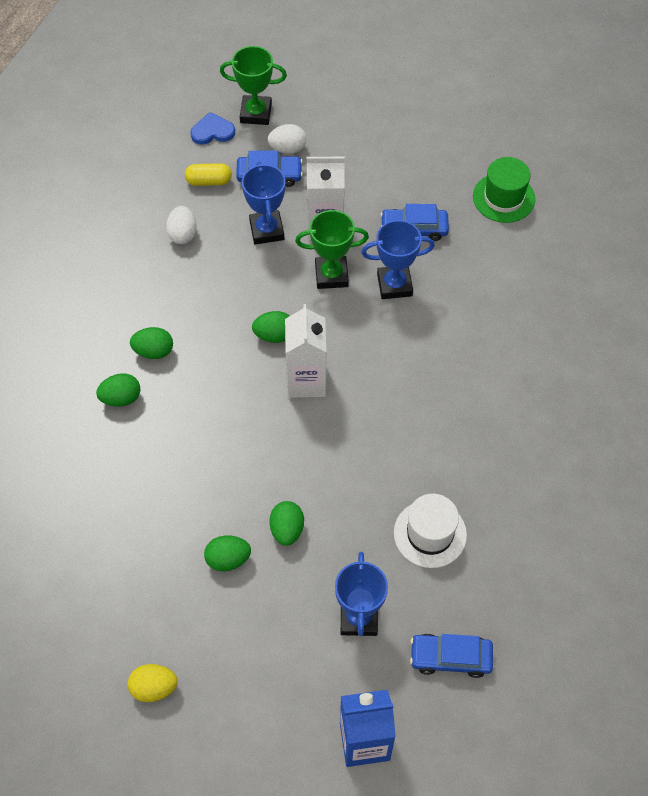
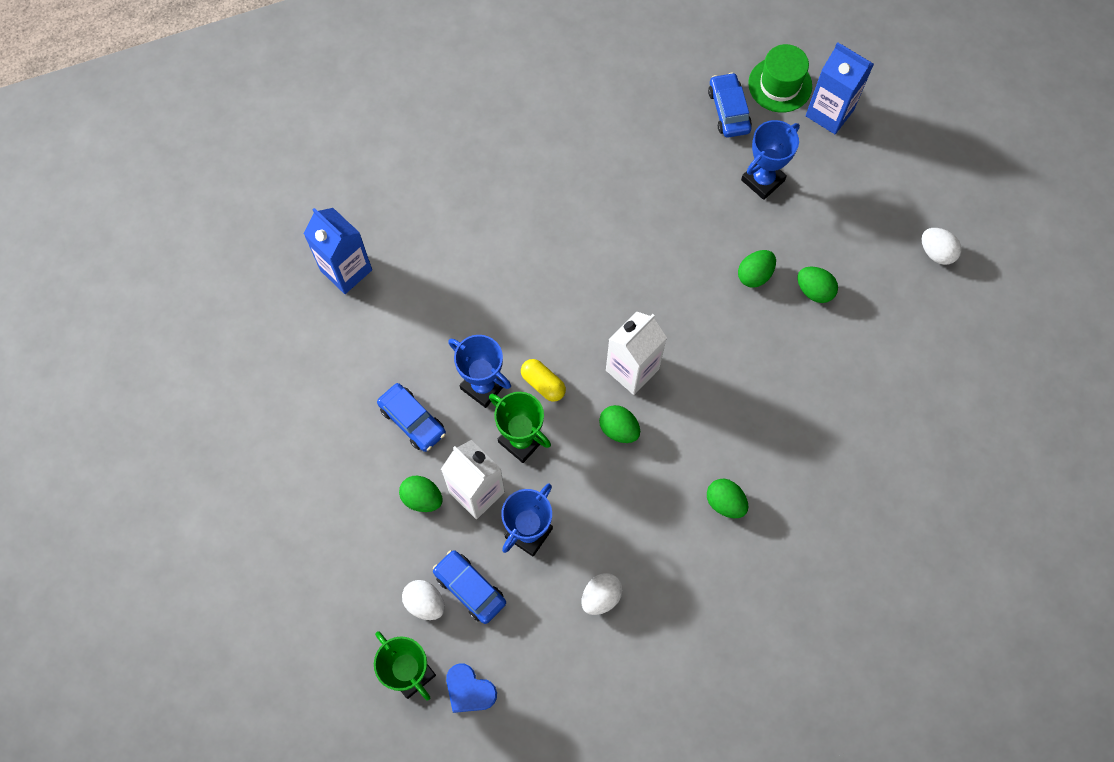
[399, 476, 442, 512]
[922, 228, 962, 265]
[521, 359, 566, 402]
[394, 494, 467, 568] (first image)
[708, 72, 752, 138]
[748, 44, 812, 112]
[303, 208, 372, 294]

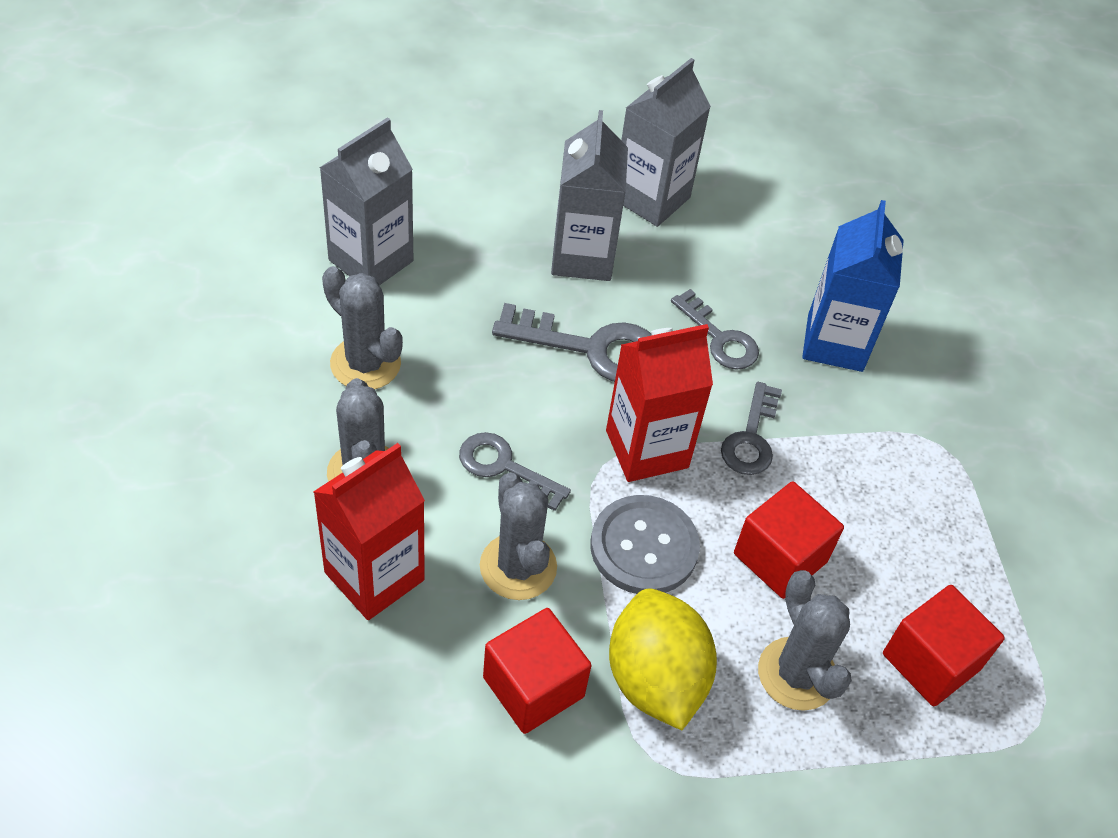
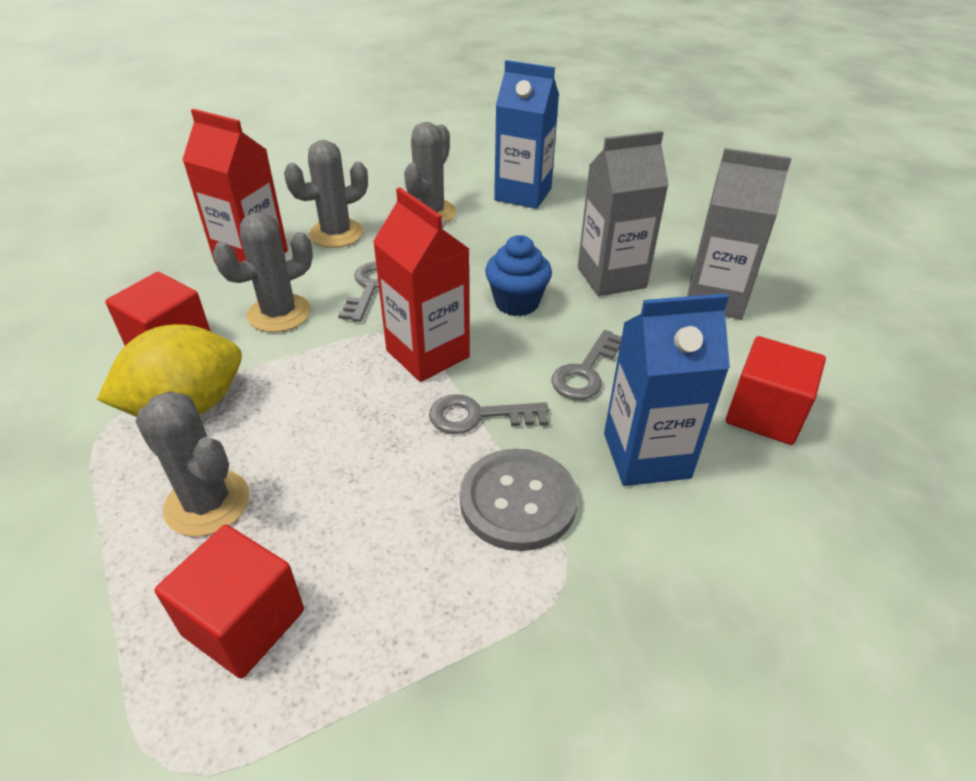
[494, 60, 559, 209]
[485, 235, 552, 316]
[460, 449, 578, 551]
[726, 336, 826, 445]
[135, 391, 249, 536]

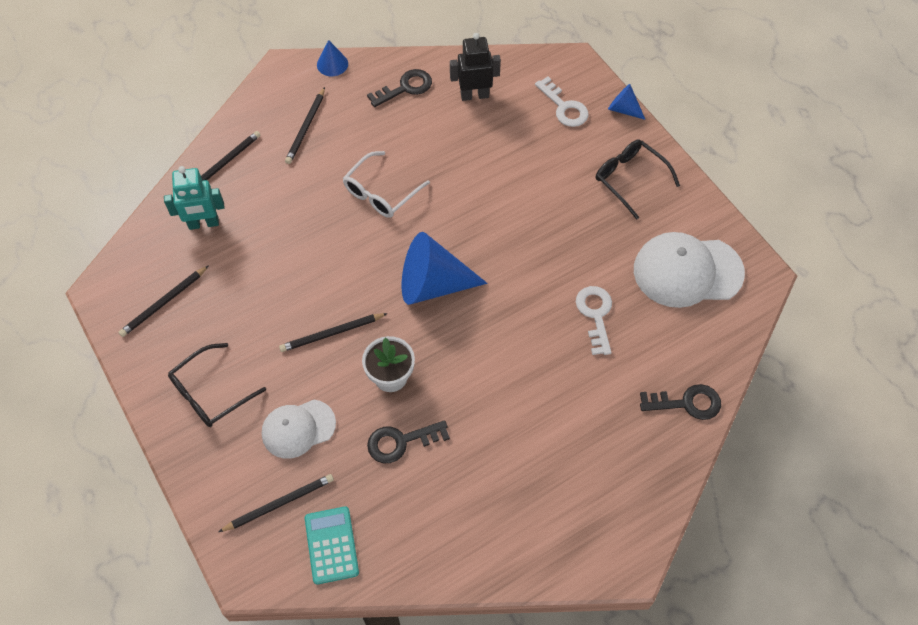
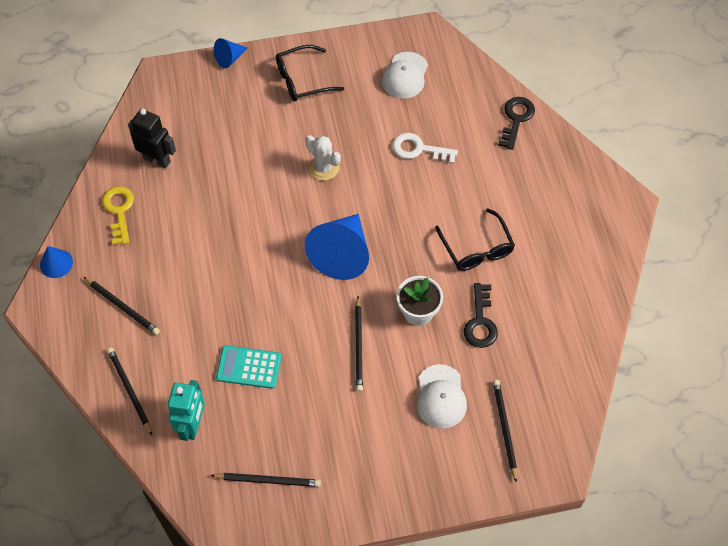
[210, 473, 321, 487]
[435, 208, 515, 271]
[216, 345, 281, 389]
[343, 151, 430, 218] (first image)
[102, 186, 134, 245]
[128, 109, 176, 168]
[535, 76, 589, 127] (first image)
[382, 52, 428, 99]
[305, 135, 341, 181]

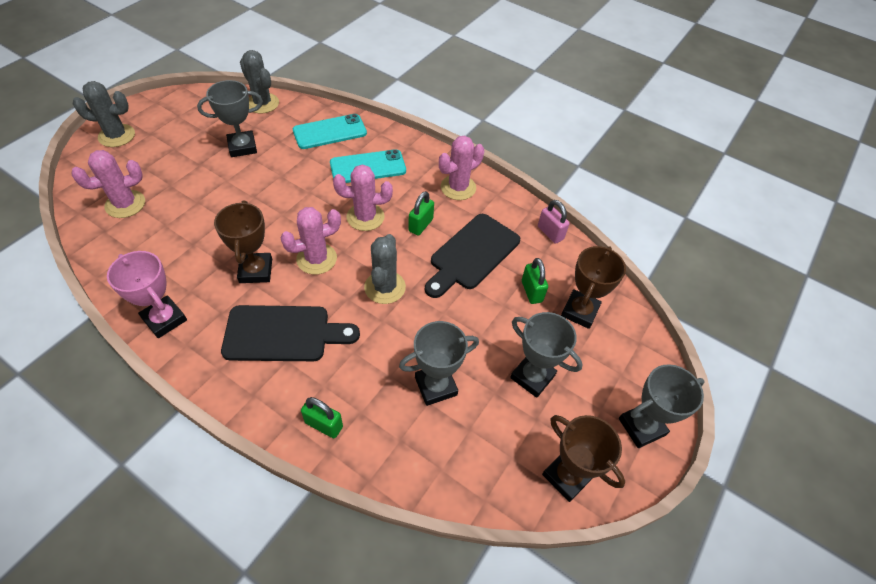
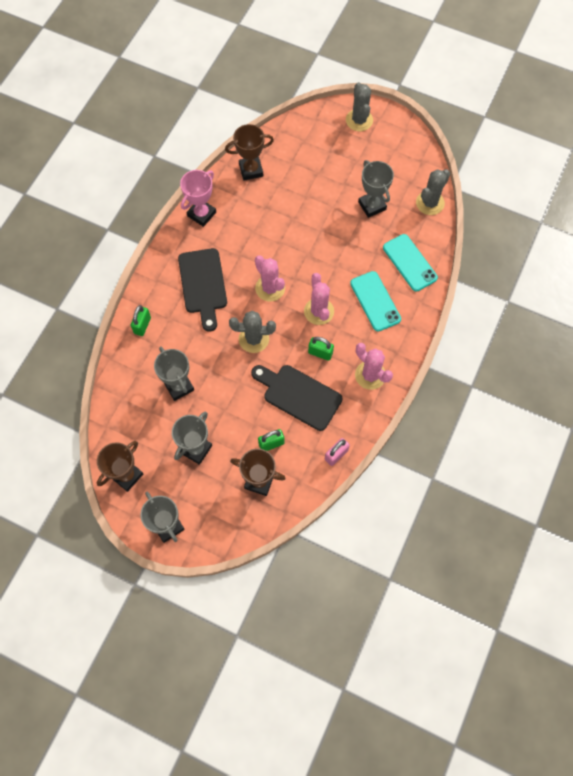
[71, 150, 145, 218] (first image)
[225, 124, 274, 181]

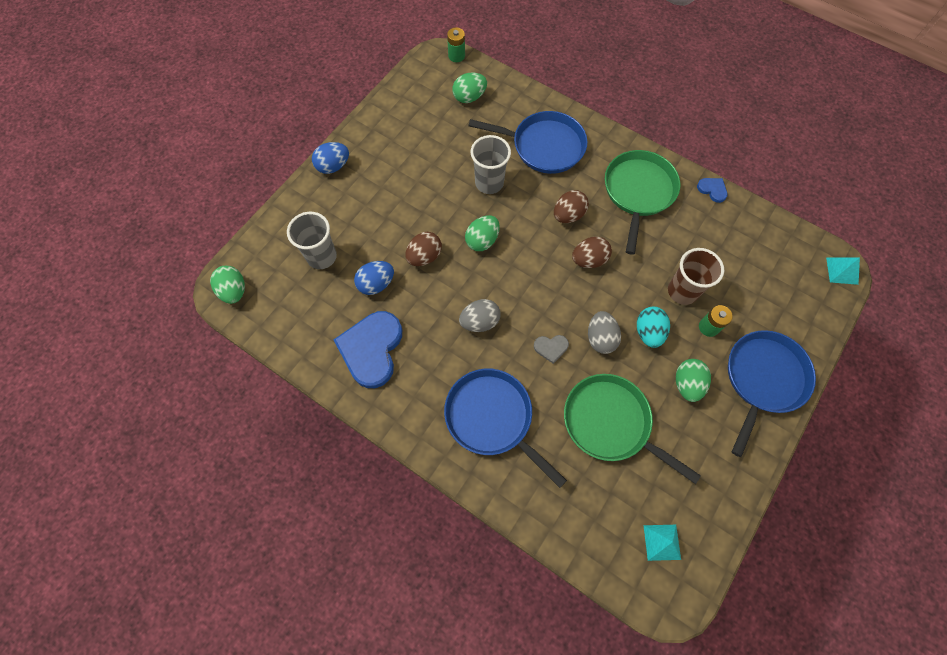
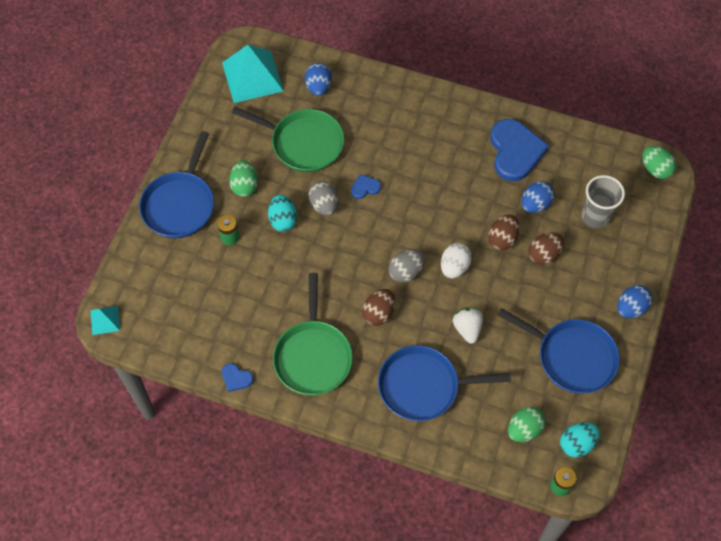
[498, 308, 620, 394]
[388, 250, 425, 283]
[441, 243, 472, 278]
[453, 308, 483, 344]
[351, 174, 381, 199]
[528, 233, 564, 265]
[222, 45, 284, 103]
[668, 248, 724, 305] (first image)
[305, 63, 332, 96]
[560, 422, 600, 457]

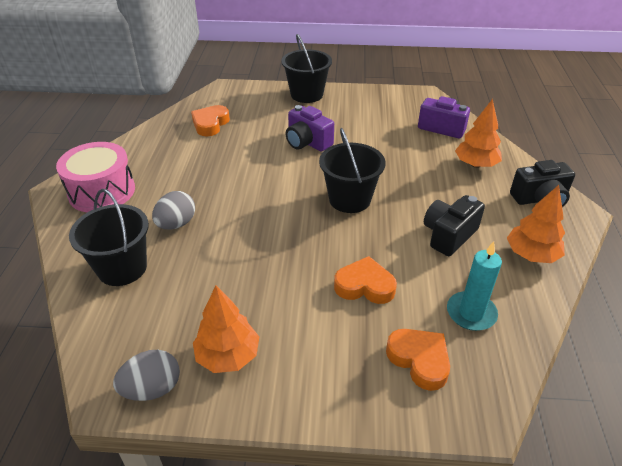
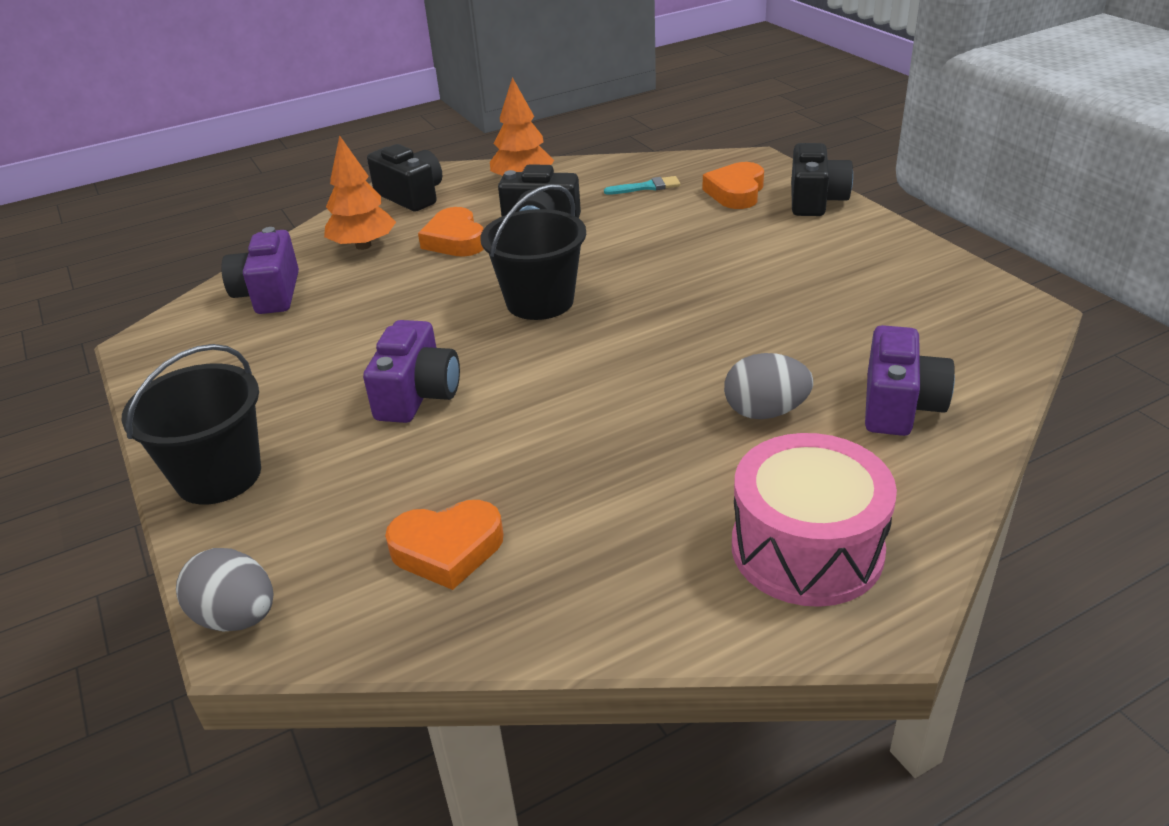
[865, 325, 955, 436]
[176, 548, 273, 632]
[193, 286, 259, 373] (first image)
[418, 207, 484, 257]
[604, 176, 681, 195]
[791, 143, 853, 216]

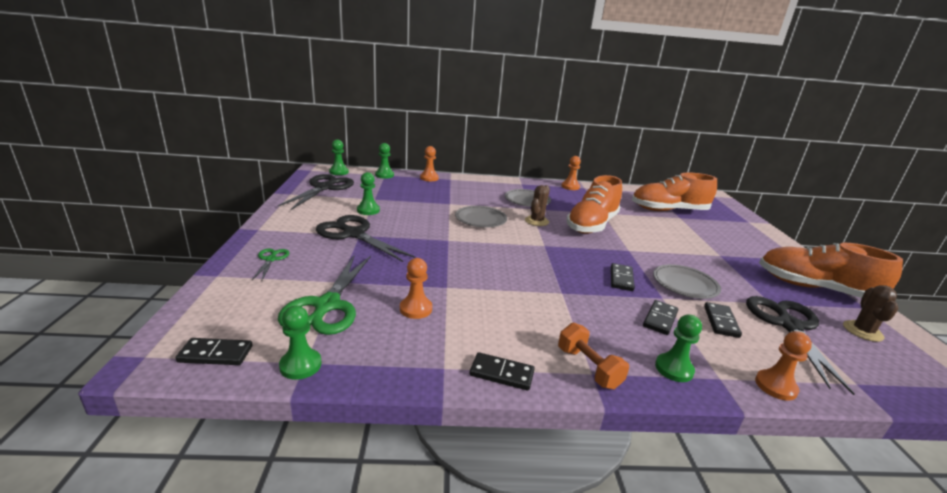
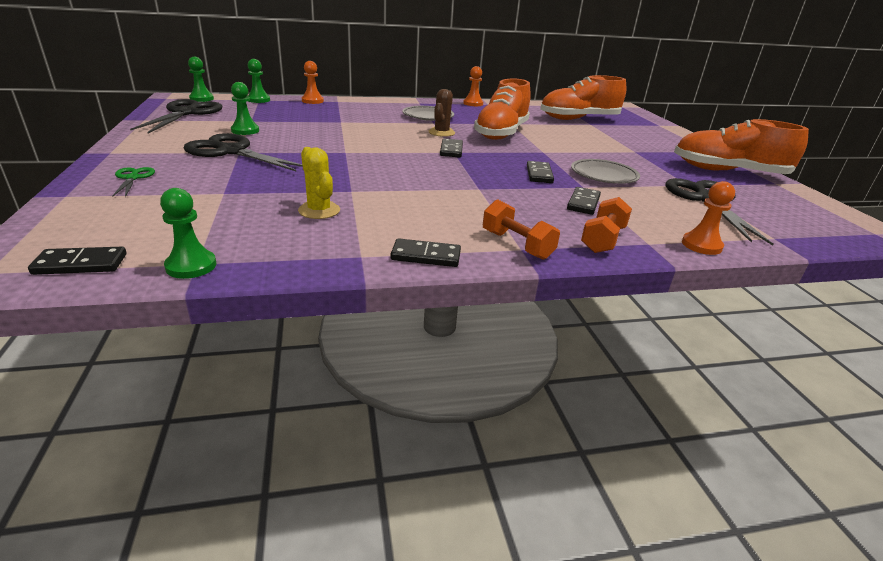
[278, 256, 371, 335] (first image)
[298, 147, 340, 219]
[455, 206, 507, 228] (first image)
[581, 197, 632, 253]
[440, 139, 463, 158]
[843, 285, 898, 342] (first image)

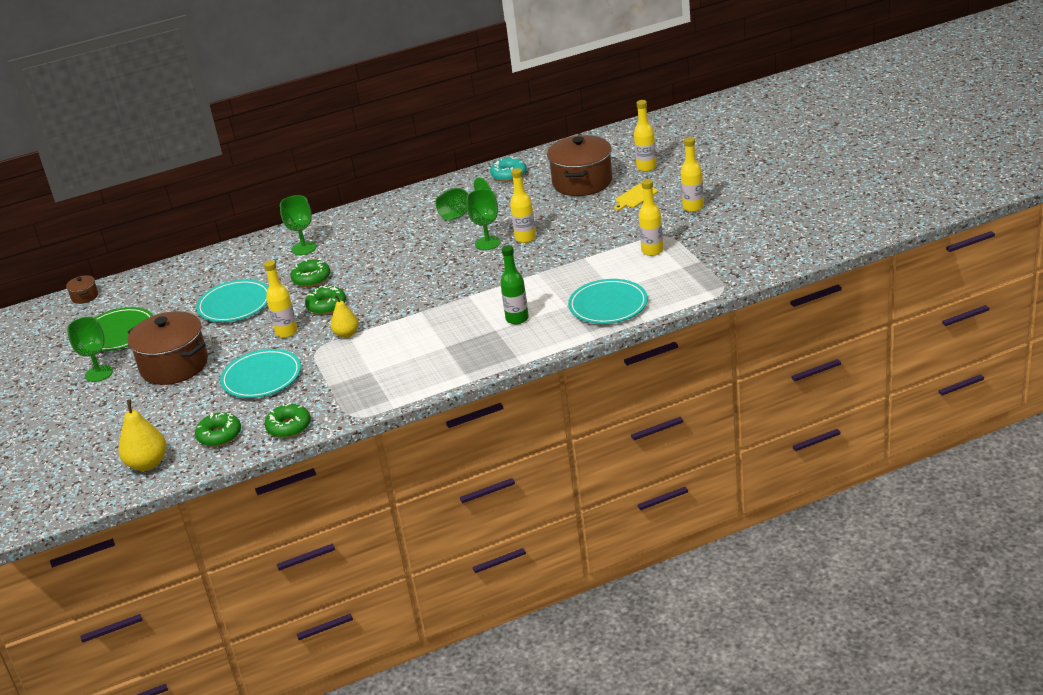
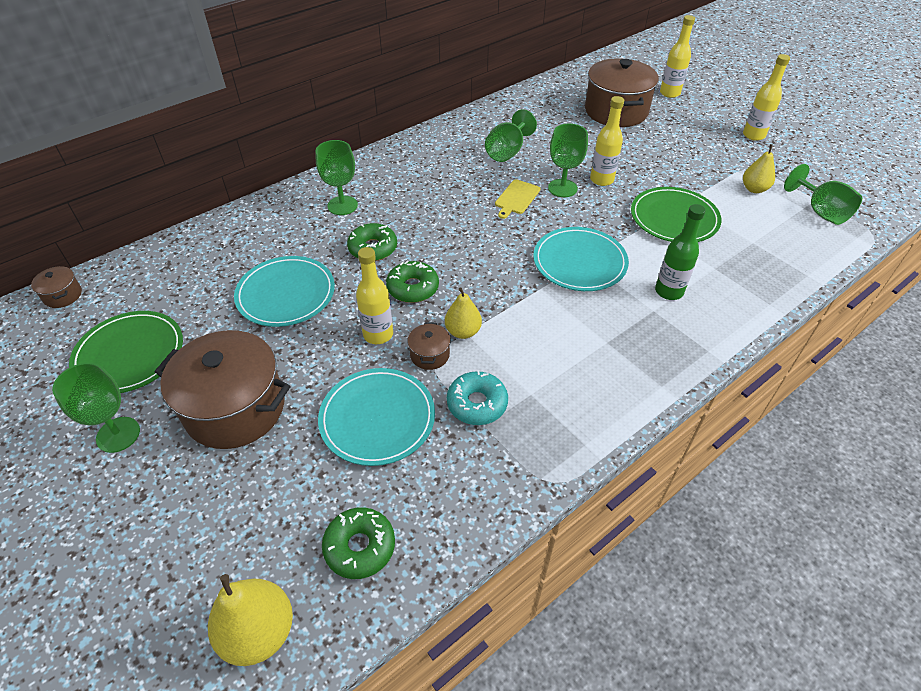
[265, 403, 311, 438] (first image)
[447, 371, 508, 425]
[533, 227, 629, 291]
[495, 179, 540, 219]
[743, 144, 775, 193]
[408, 322, 451, 370]
[631, 187, 721, 242]
[784, 164, 862, 225]

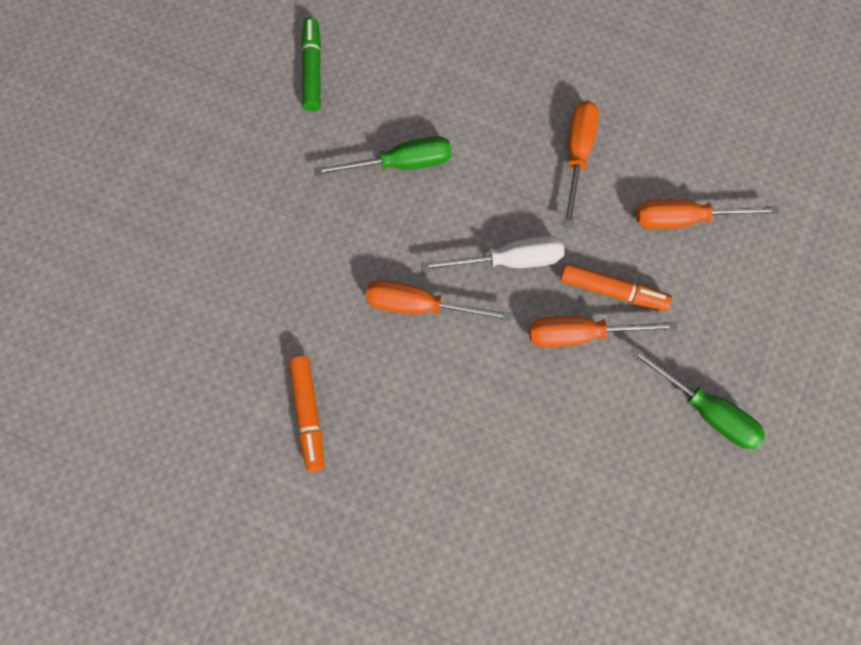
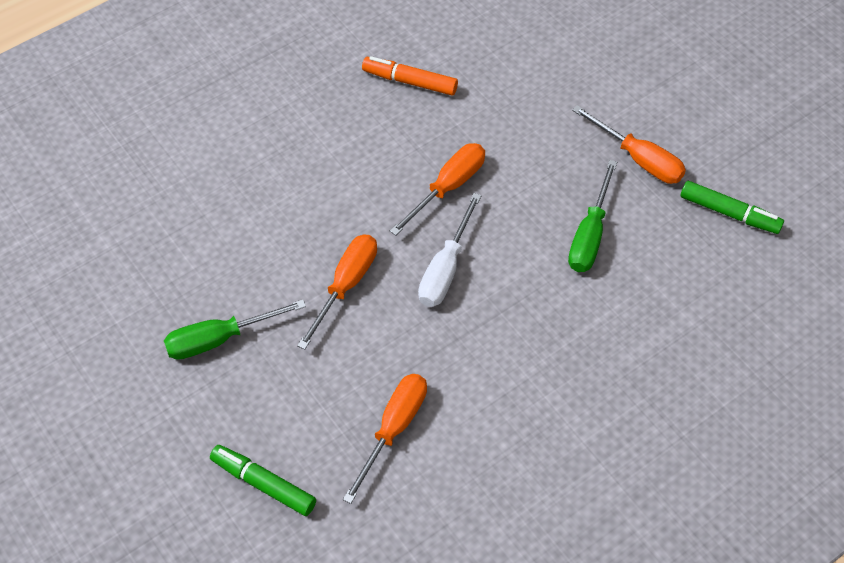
[560, 263, 672, 311] (first image)
[572, 105, 686, 184]
[210, 445, 316, 516]

